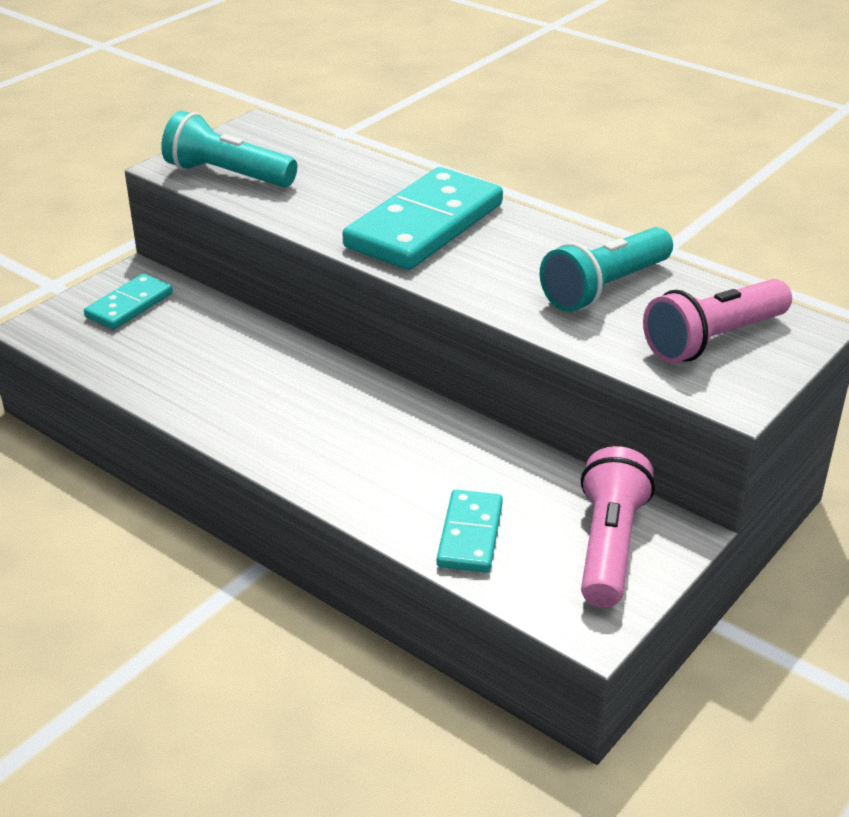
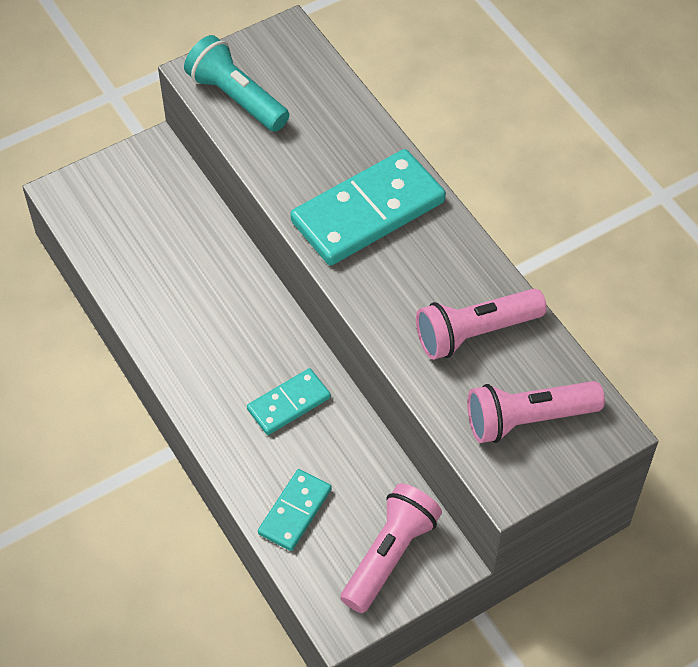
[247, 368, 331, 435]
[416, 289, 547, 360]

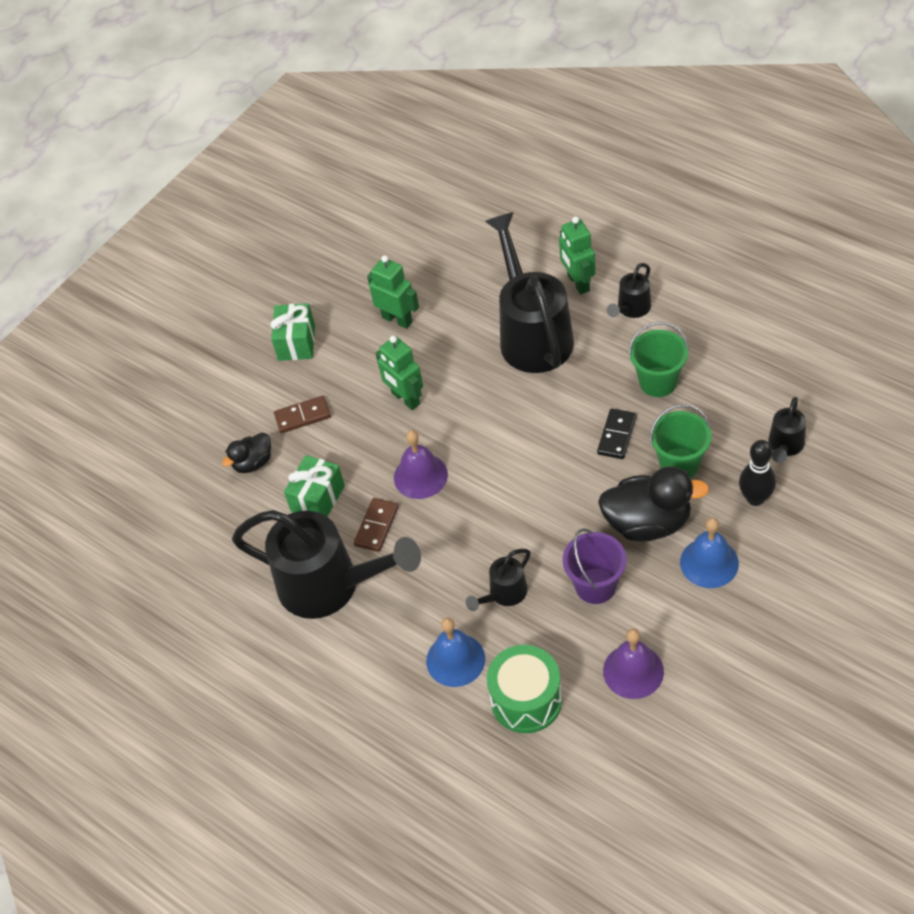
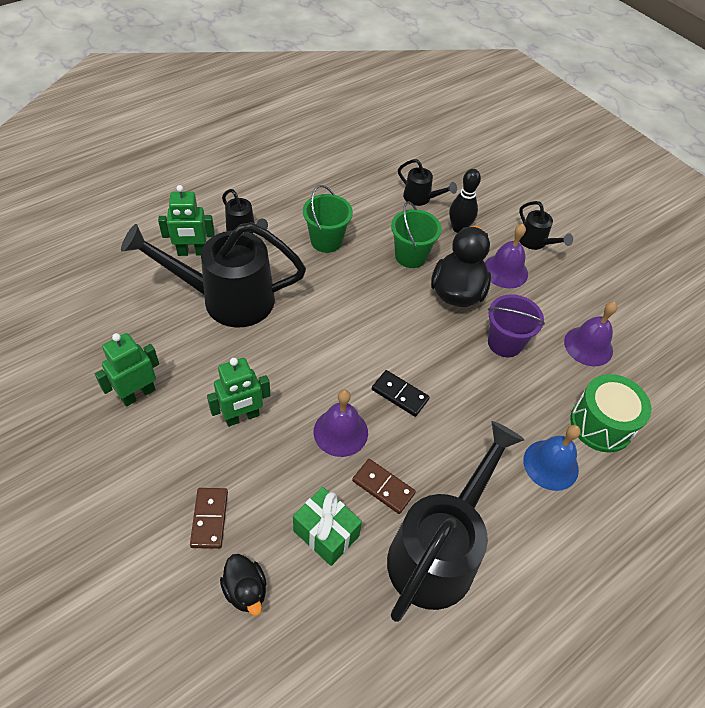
[270, 303, 315, 361] (first image)
[519, 201, 573, 250]
[372, 370, 430, 417]
[485, 224, 528, 289]

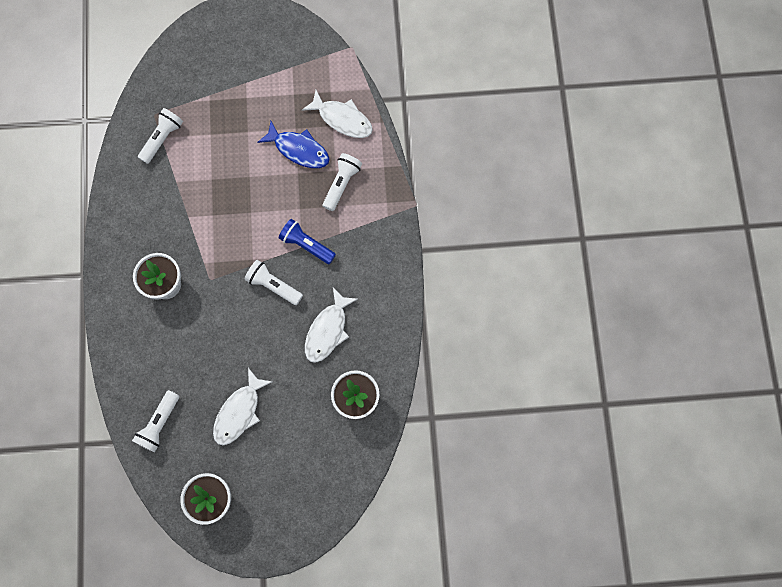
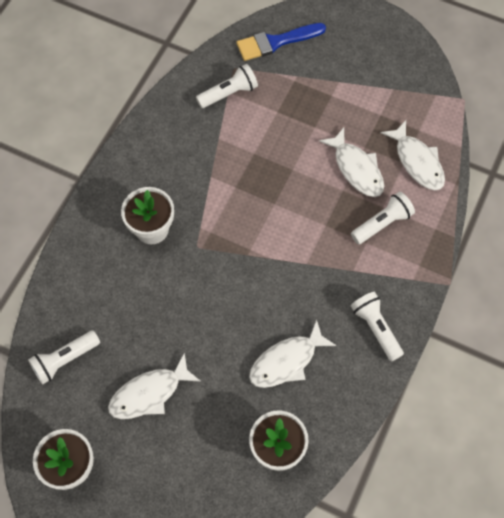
[351, 292, 404, 362]
[319, 128, 384, 197]
[279, 219, 336, 264] (first image)
[236, 23, 326, 61]

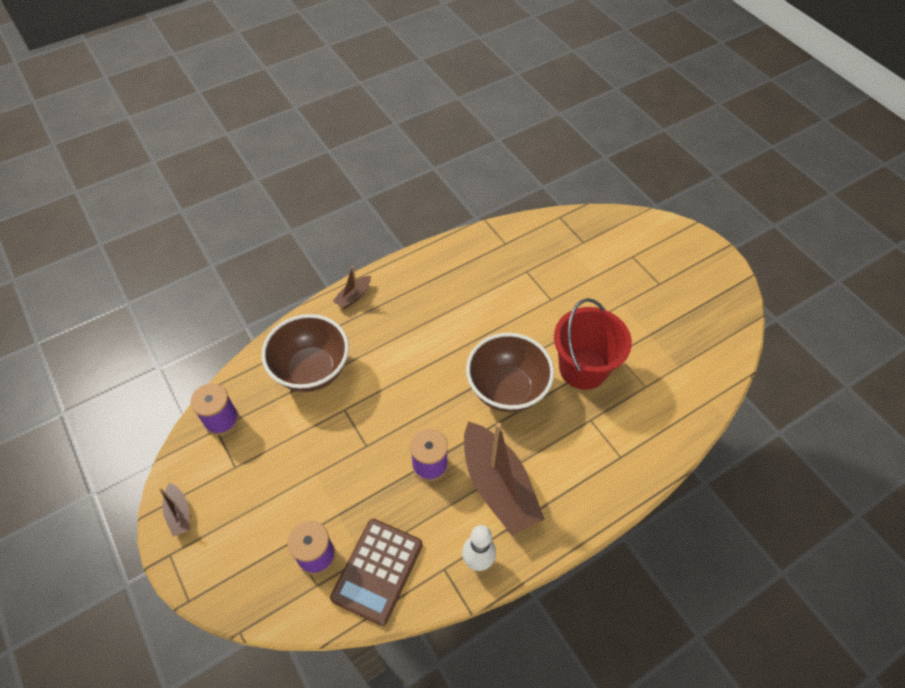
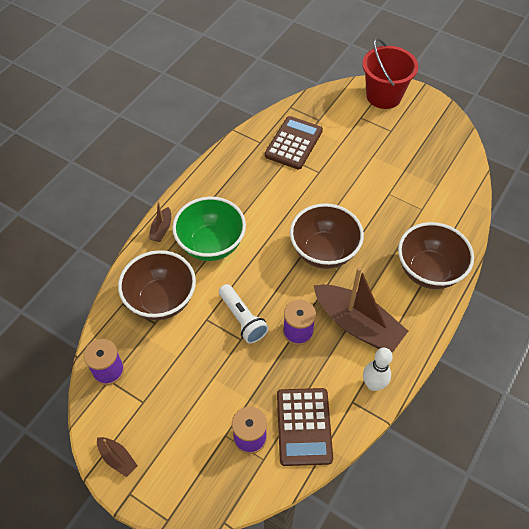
[362, 38, 418, 109]
[172, 197, 246, 261]
[219, 284, 269, 344]
[265, 116, 323, 170]
[398, 222, 474, 289]

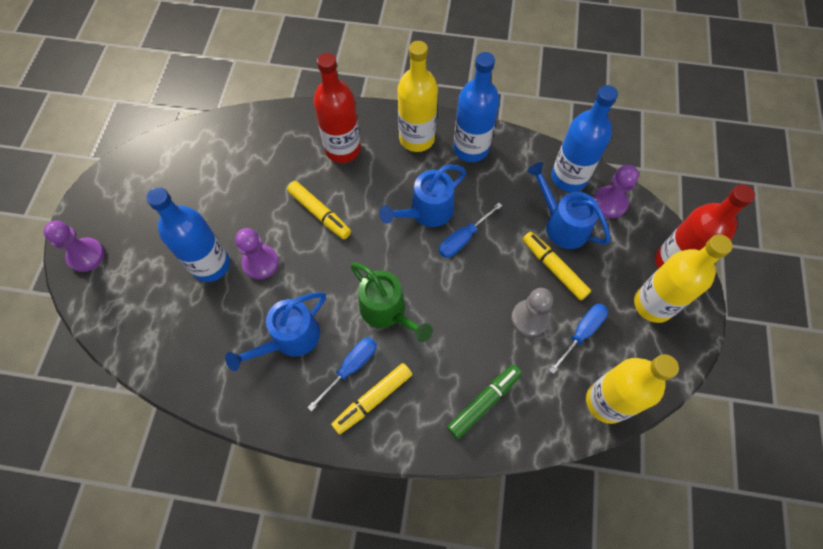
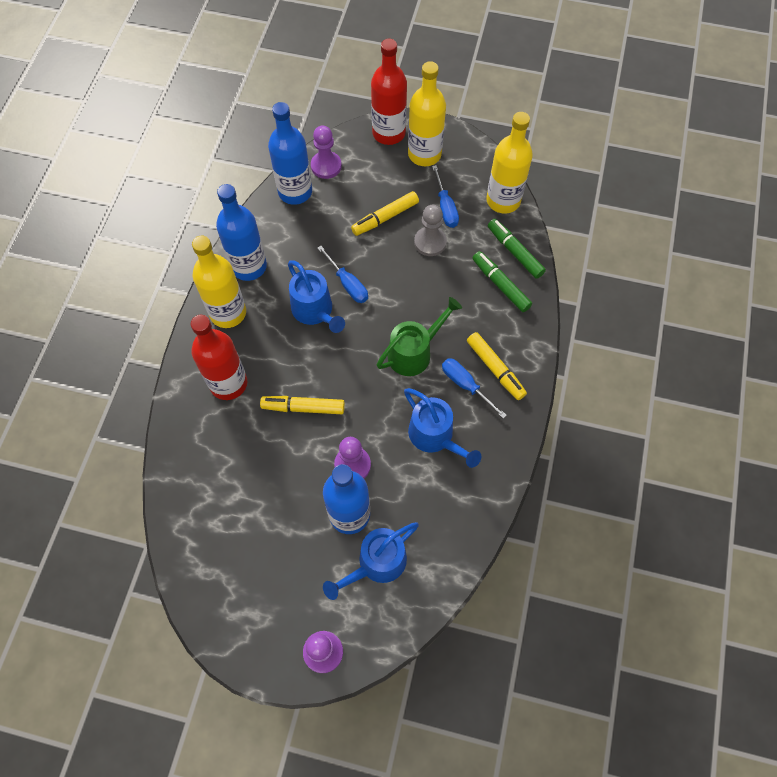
[260, 396, 345, 414]
[323, 522, 419, 600]
[432, 165, 459, 228]
[488, 219, 546, 279]

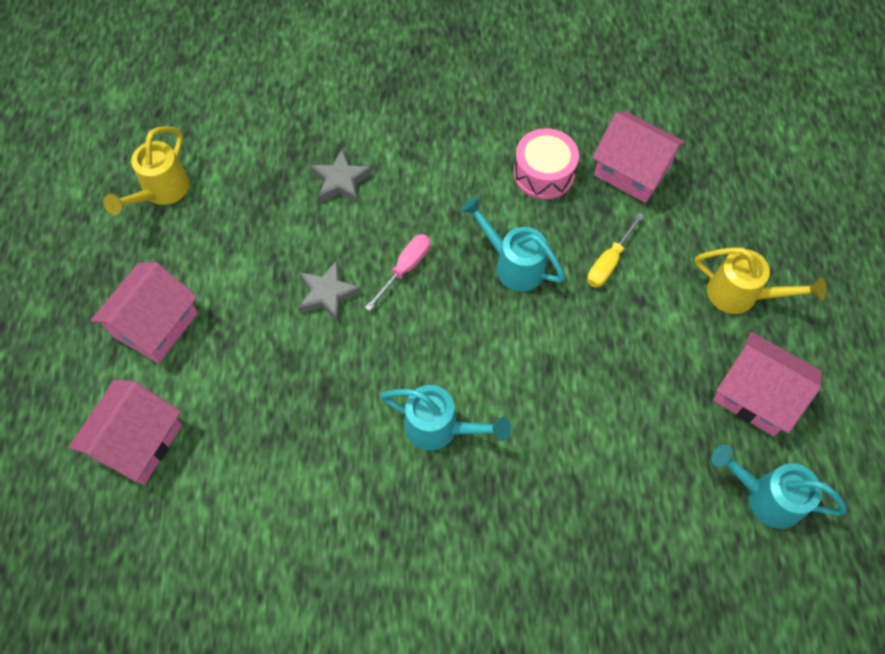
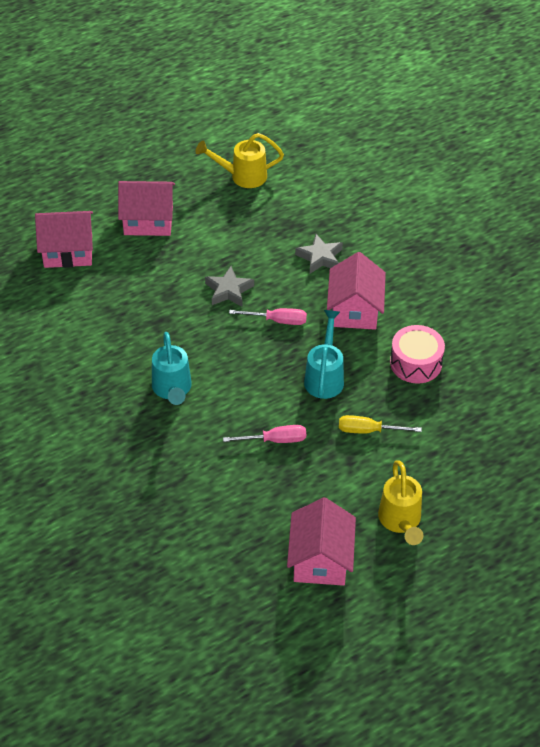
[327, 252, 386, 330]
[711, 445, 847, 529] (first image)
[223, 425, 306, 443]

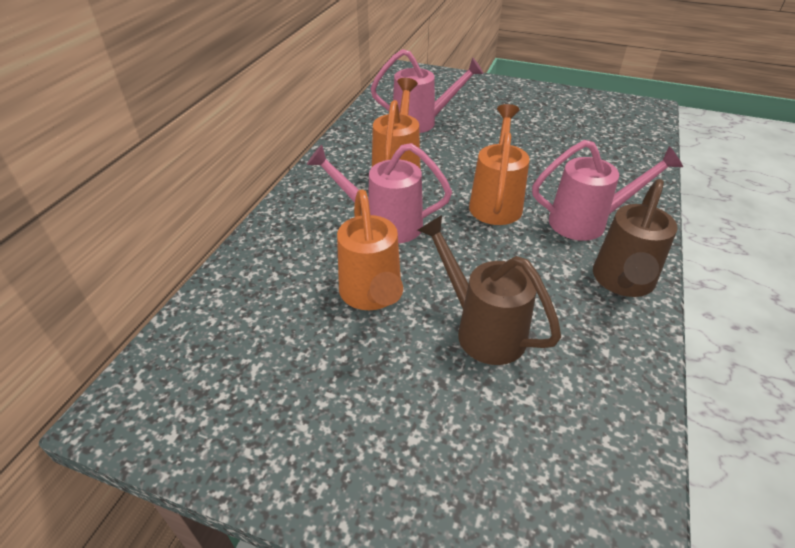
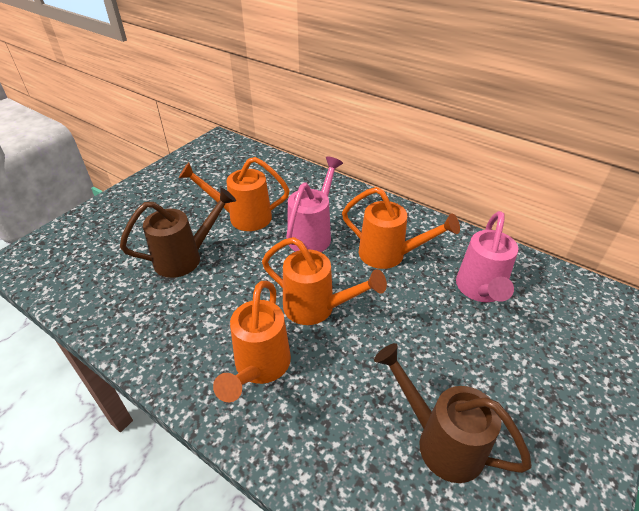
[213, 281, 291, 402]
[374, 343, 532, 483]

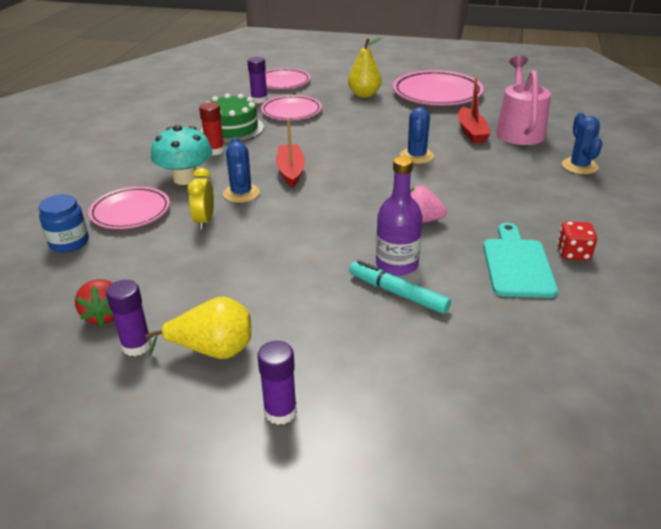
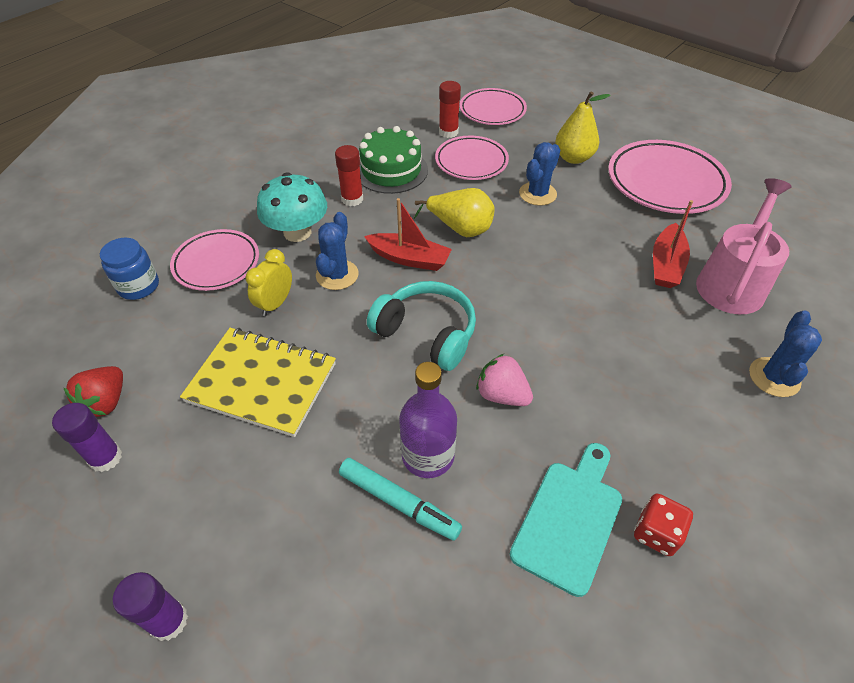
[414, 188, 494, 237]
[439, 81, 461, 138]
[364, 198, 452, 271]
[339, 458, 462, 541]
[519, 142, 560, 206]
[180, 328, 336, 437]
[367, 281, 476, 371]

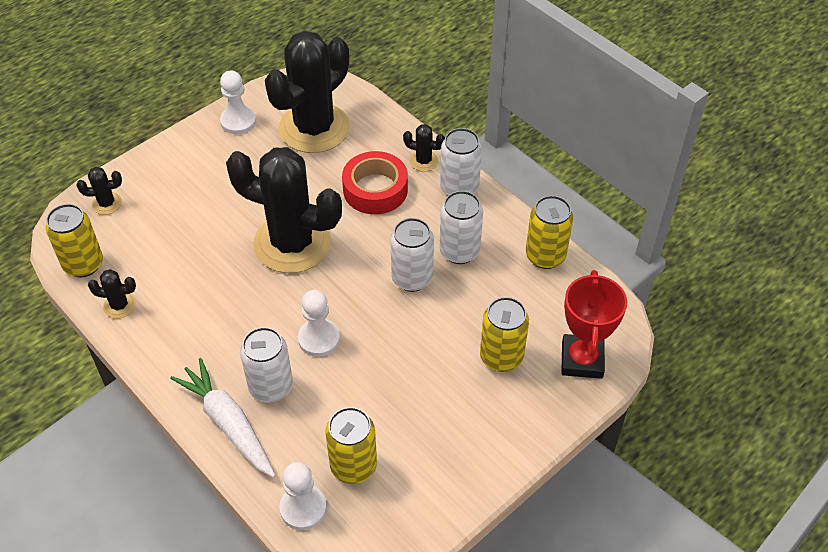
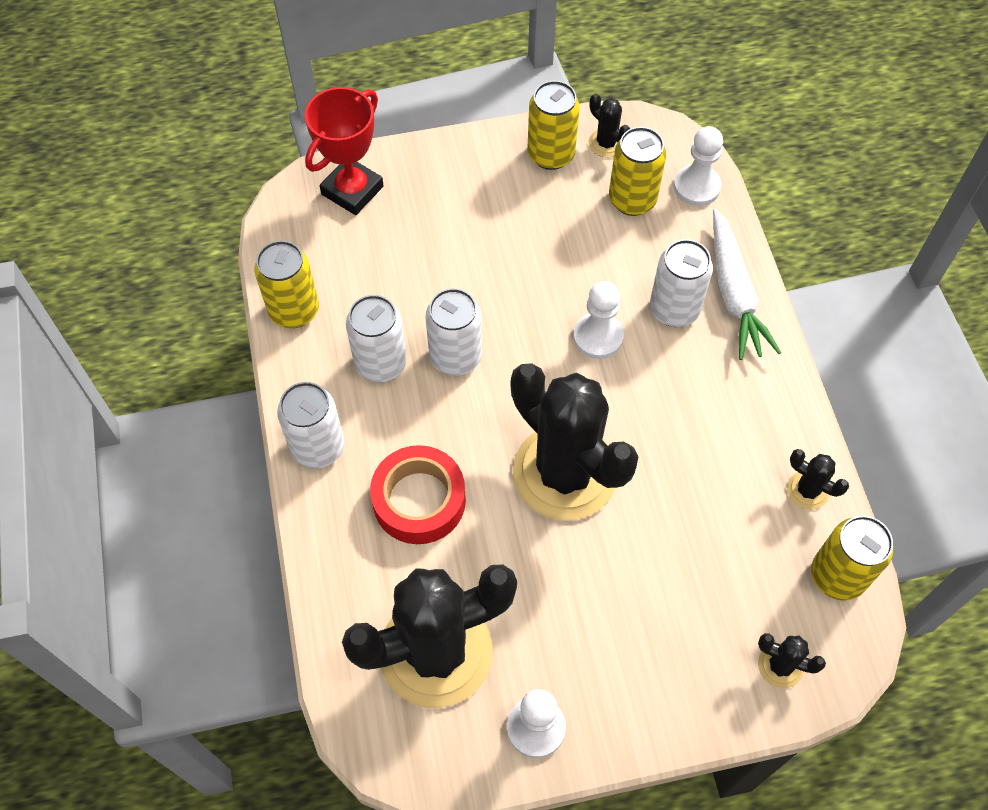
[588, 93, 630, 158]
[527, 80, 580, 170]

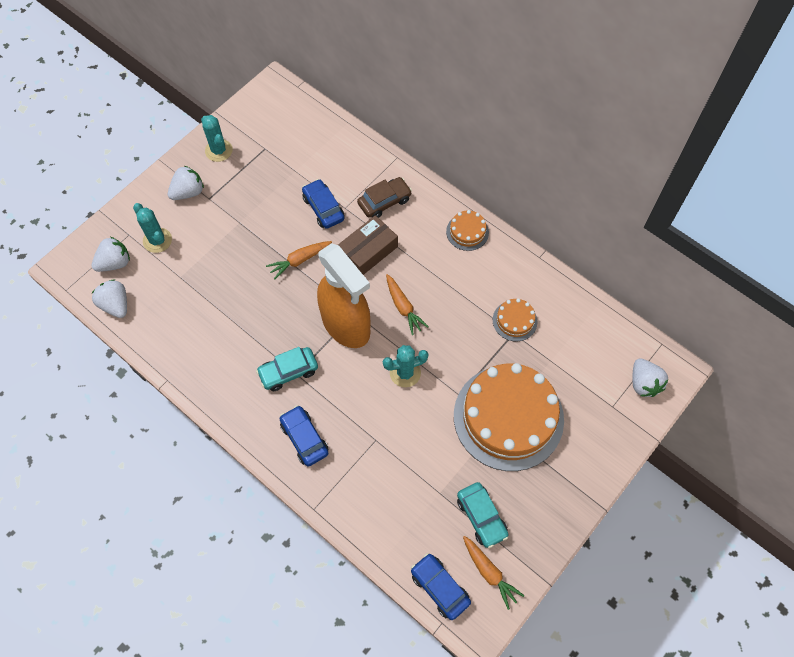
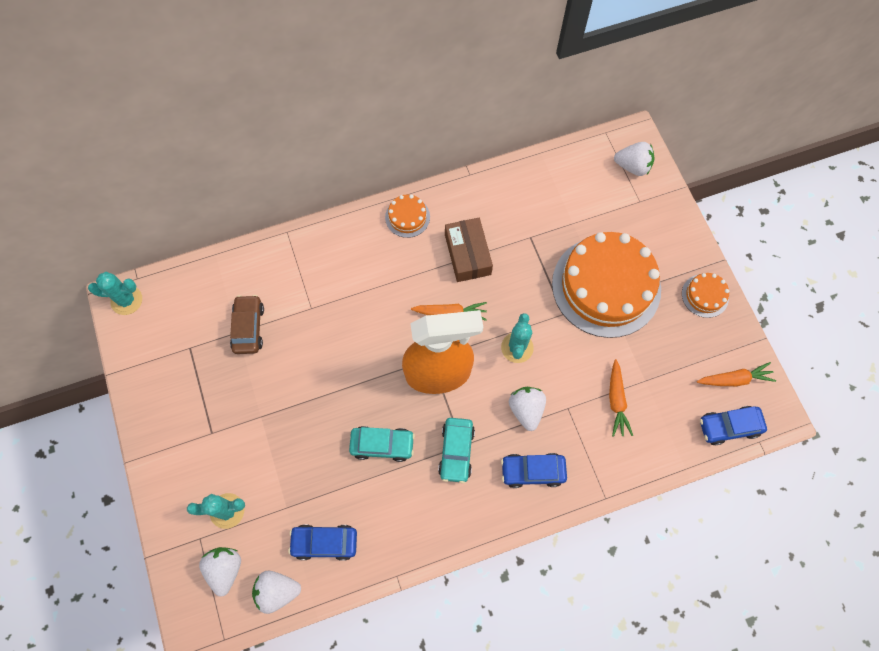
[509, 387, 546, 431]
[88, 272, 142, 315]
[609, 359, 633, 437]
[288, 524, 357, 561]
[445, 218, 493, 282]
[230, 295, 264, 354]
[349, 426, 415, 462]
[682, 273, 729, 318]

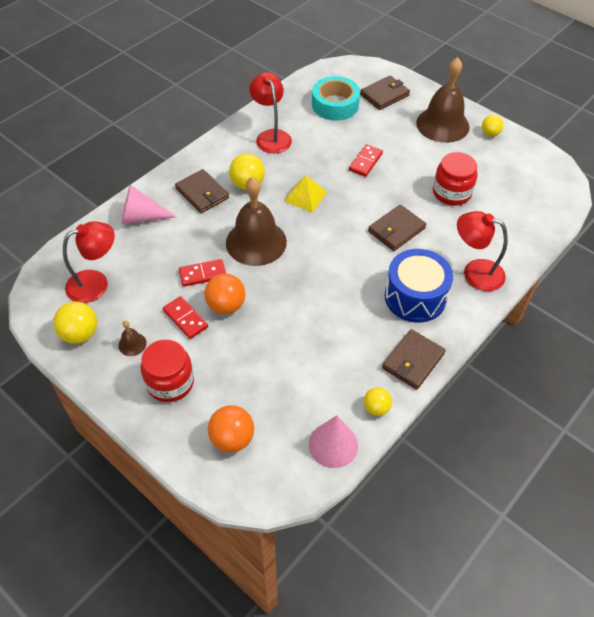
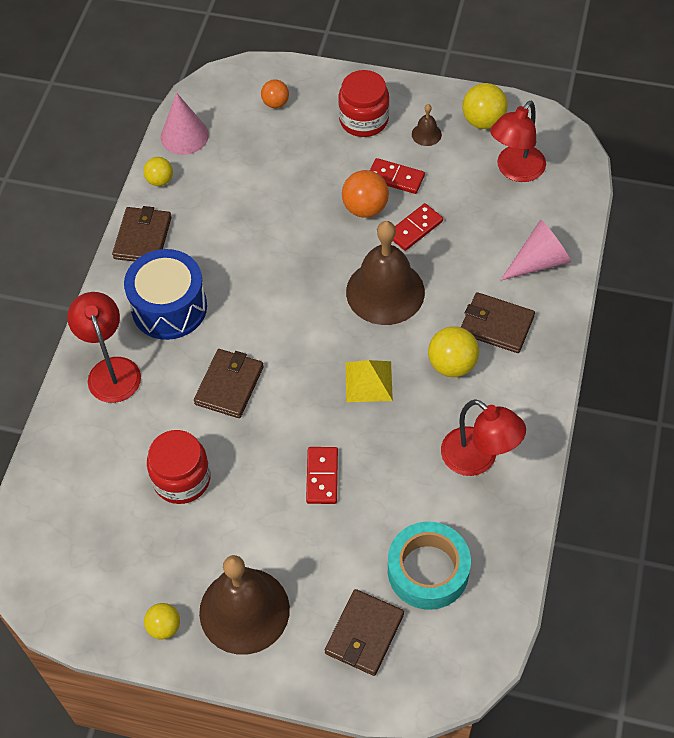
[261, 79, 289, 108]
[67, 292, 141, 403]

